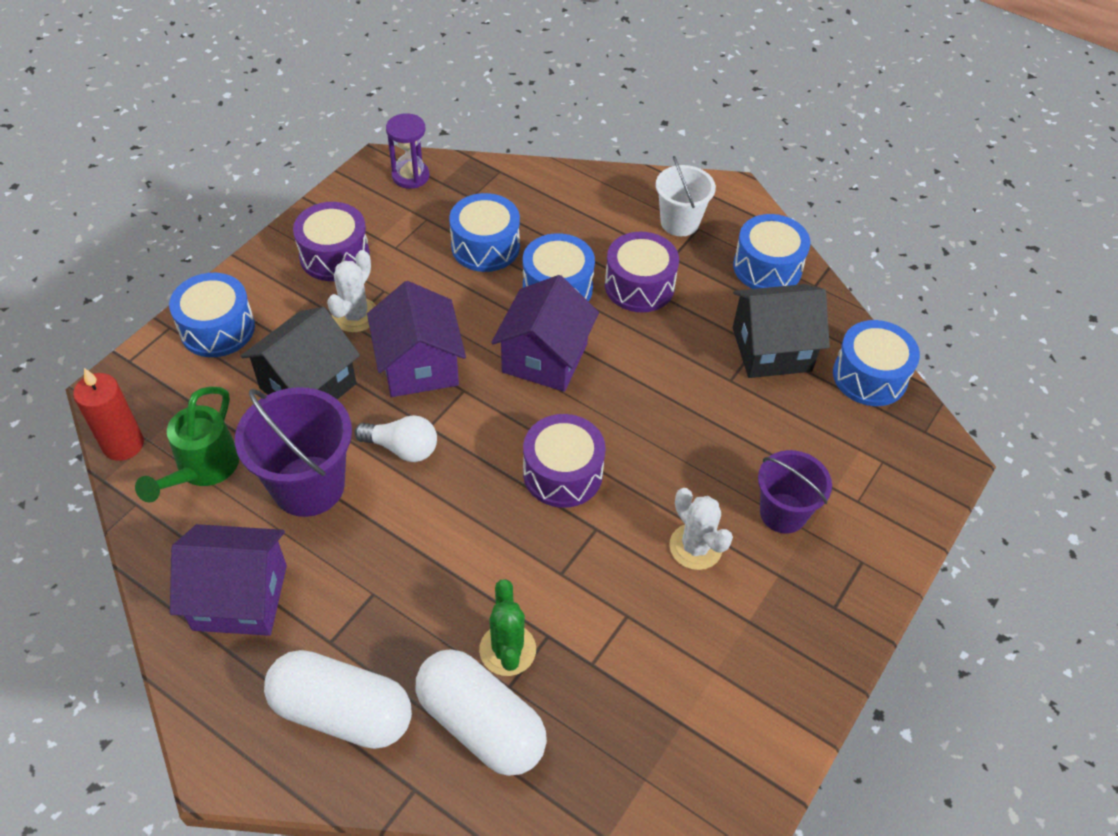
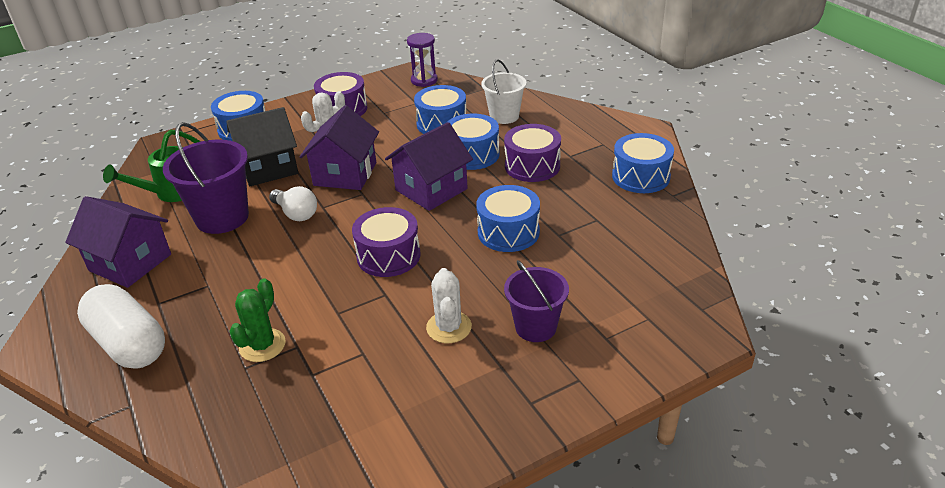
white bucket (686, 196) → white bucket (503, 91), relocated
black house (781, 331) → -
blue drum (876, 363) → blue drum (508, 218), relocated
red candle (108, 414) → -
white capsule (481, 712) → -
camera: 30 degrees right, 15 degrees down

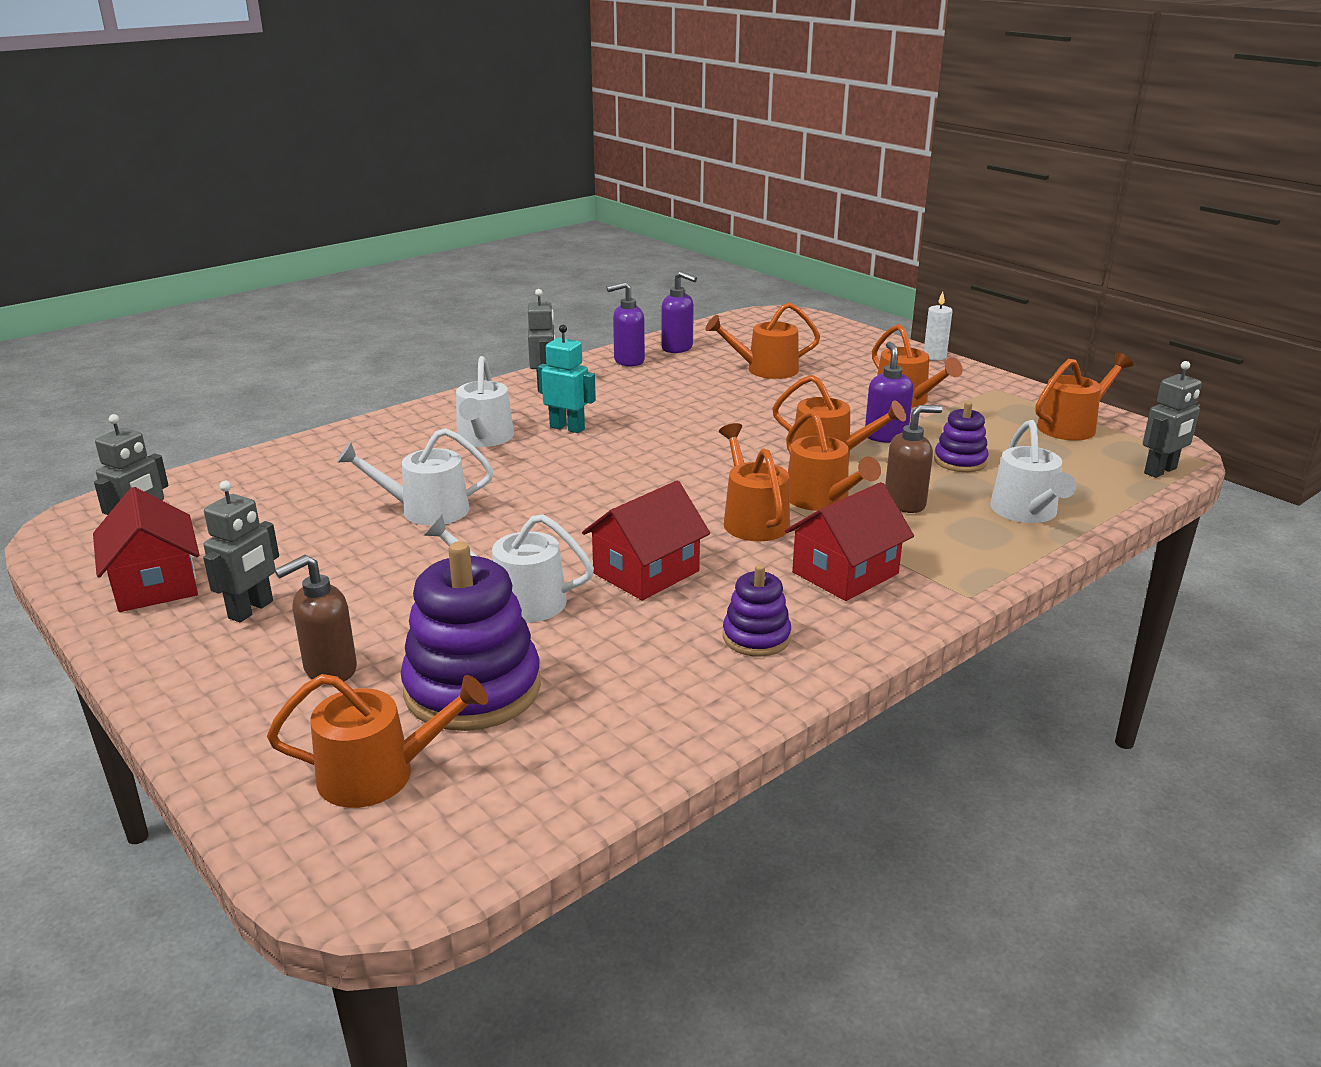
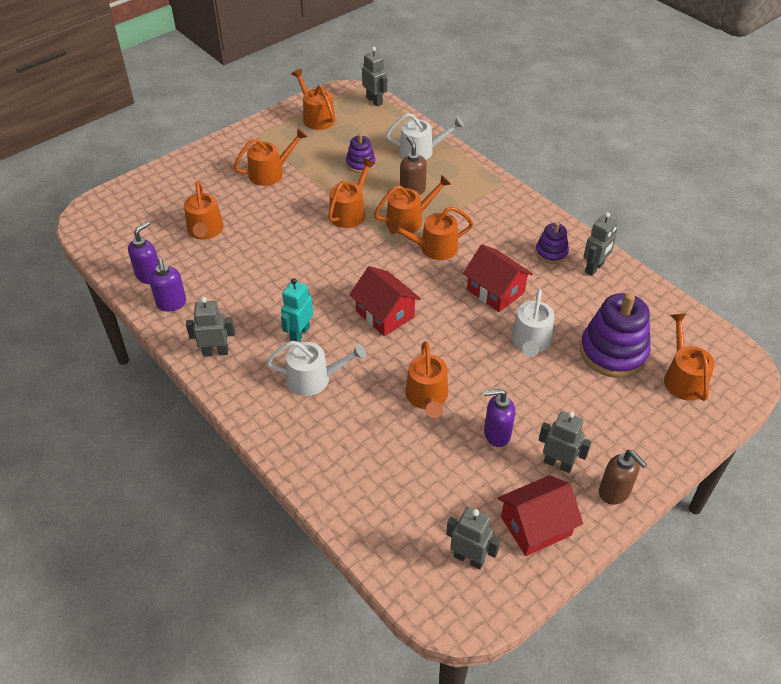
white candle (938, 326) → -
purple soap dispenser (889, 392) → purple soap dispenser (499, 418), relocated
white watering can (415, 477) → orange watering can (426, 379)
red house (849, 541) → red house (385, 301), relocated
brown soap dispenser (316, 618) → brown soap dispenser (623, 477), relocated
- → grey robot (600, 244)
camera: 90 degrees left, 20 degrees up

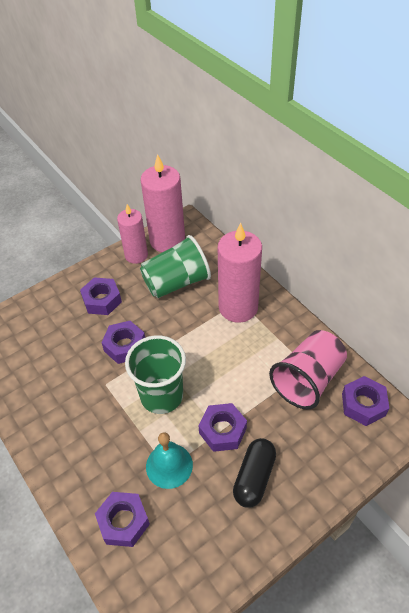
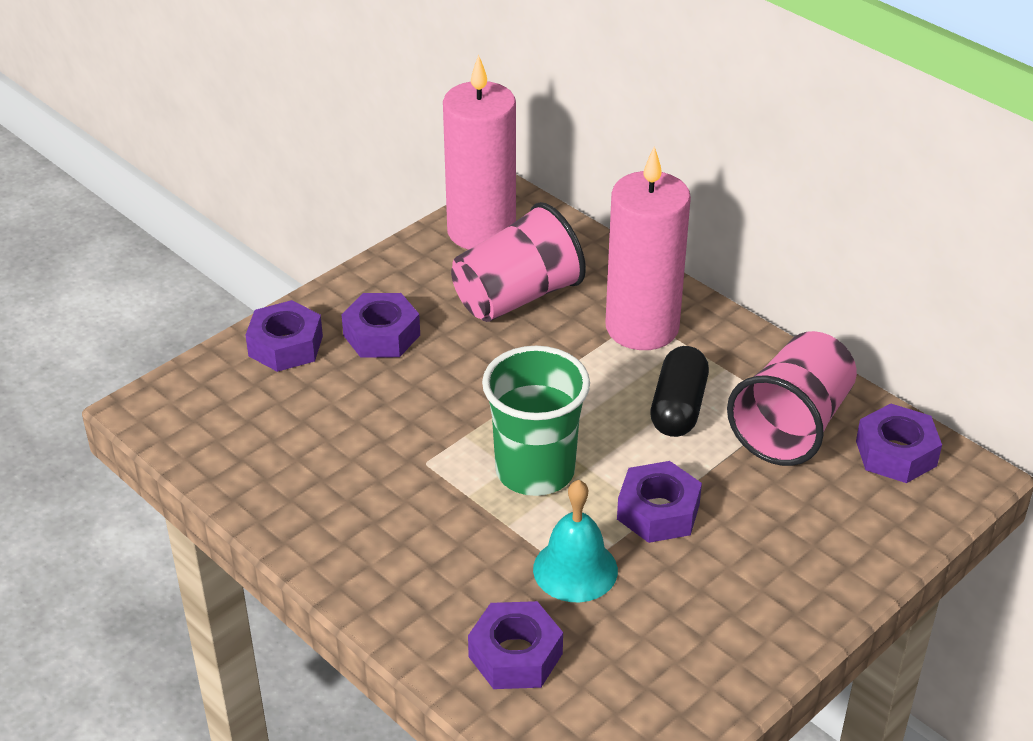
pink candle (132, 234) → -
green cup (175, 266) → pink cup (518, 262)
purple nut (123, 342) → purple nut (284, 336), relocated
black capsule (254, 473) → black capsule (679, 391), relocated
camera: 10 degrees left, 10 degrees down

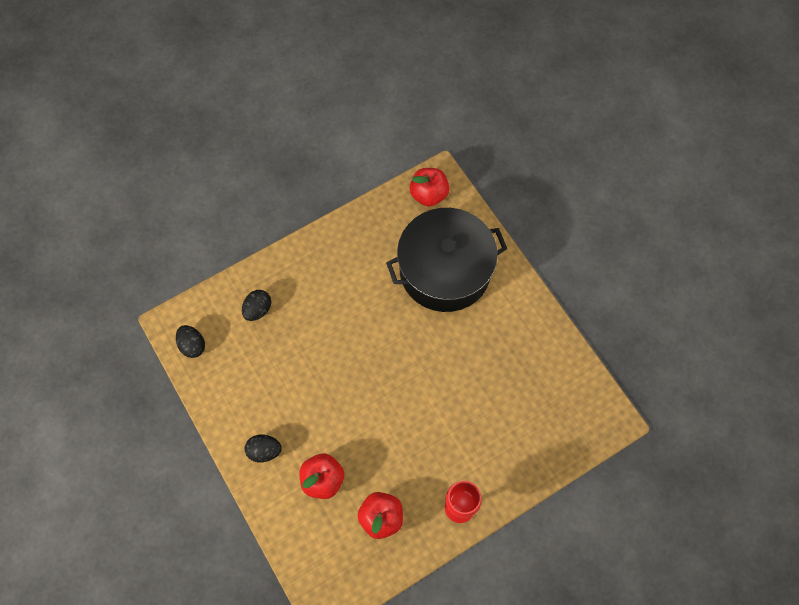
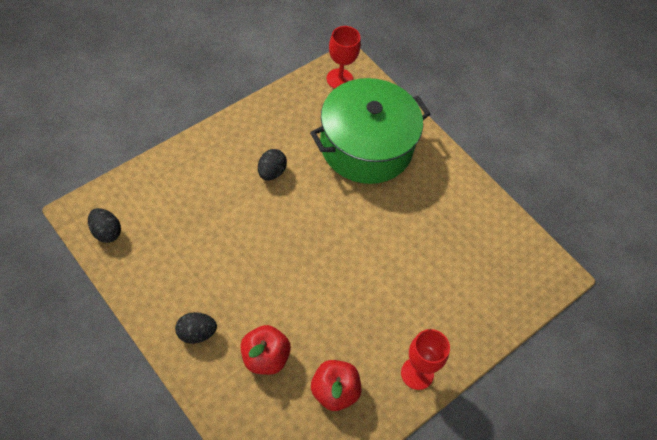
red apple (429, 187) → red goblet (344, 57)
black pot (446, 260) → green pot (370, 131)
black egg (256, 305) → black egg (272, 164), relocated
camera: 15 degrees left, 10 degrees down

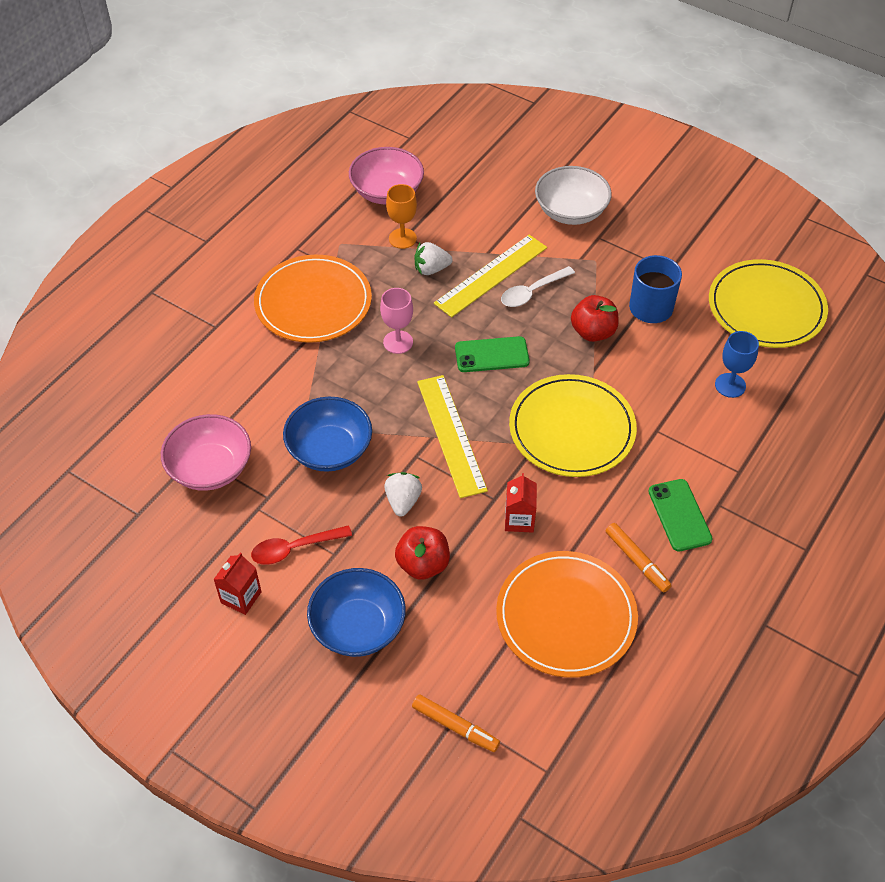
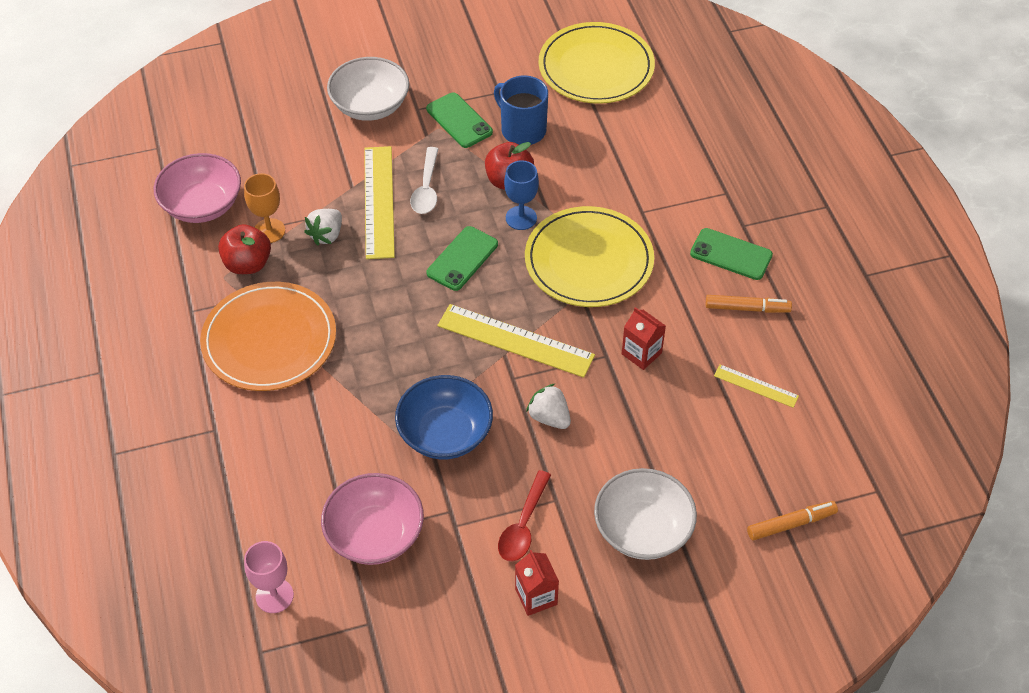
pink goblet (396, 321) → pink goblet (269, 577), relocated
blue goblet (737, 364) → blue goblet (521, 195), relocated
red apple (422, 553) → red apple (244, 249), relocated
orange plate (567, 614) → yellow ruler (756, 386)
blue bowl (356, 612) → white bowl (645, 514)
- → green phone (459, 120)
camera: 50 degrees left, 0 degrees up

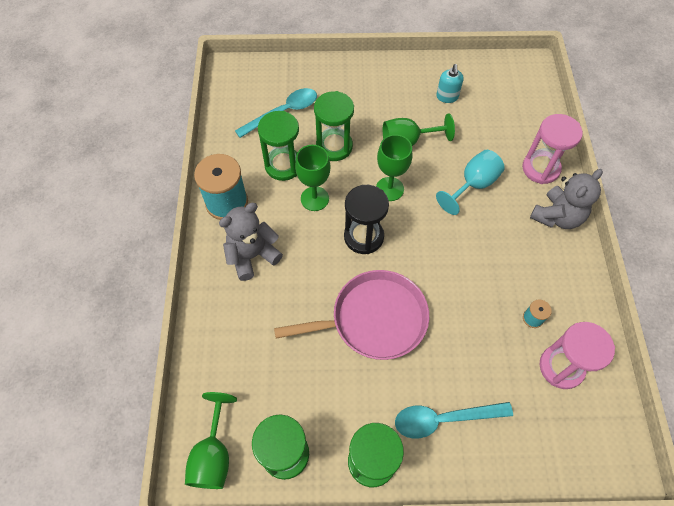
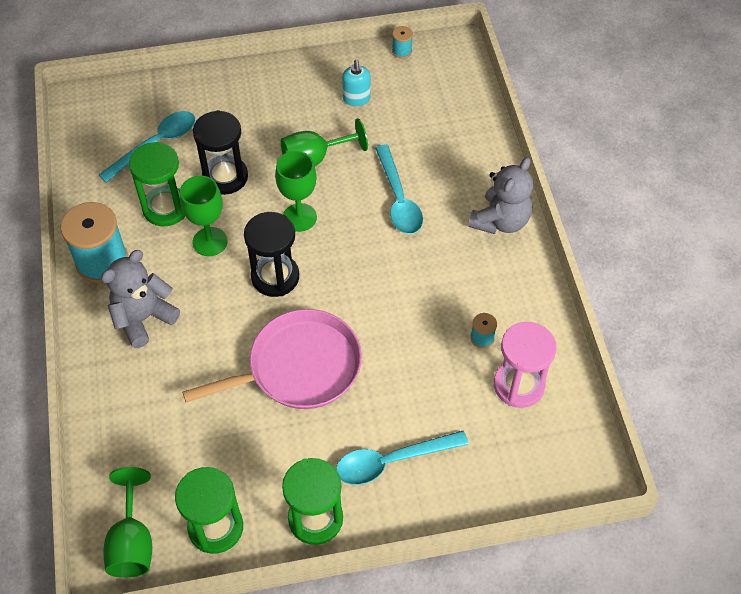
green hourglass (334, 126) → black hourglass (220, 152)
pink hourglass (552, 149) → -
turquoise goblet (470, 182) → turquoise spoon (399, 189)
- → turquoise spool (402, 42)
camera: 10 degrees left, 5 degrees down

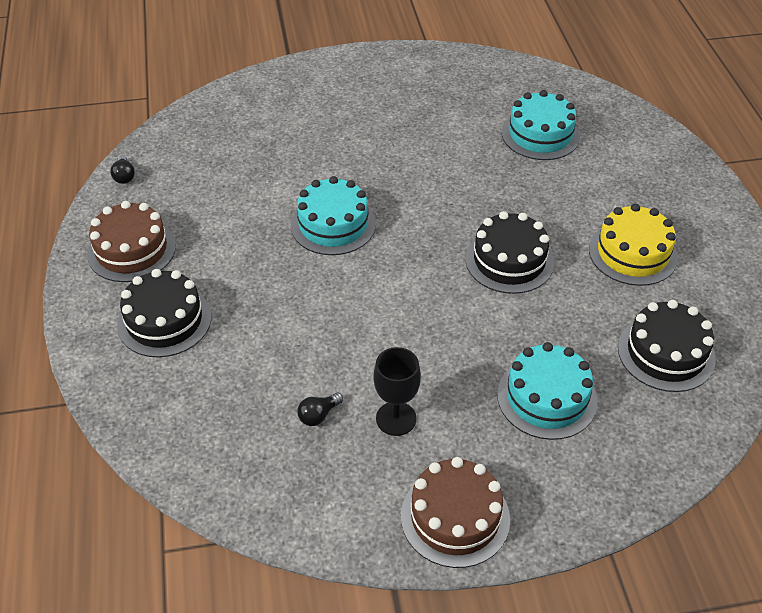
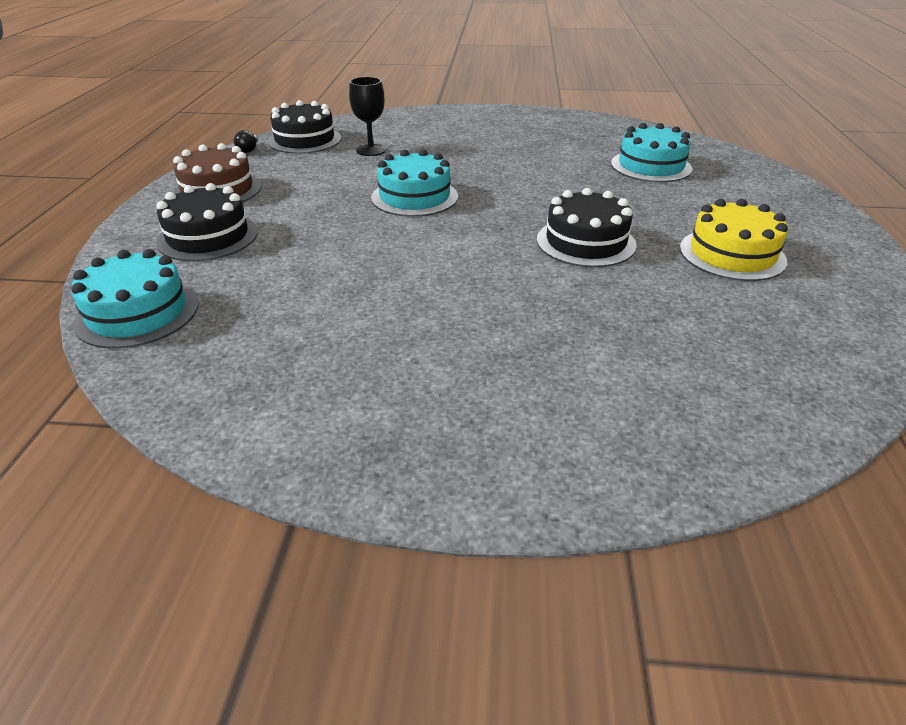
black cake (667, 346) → black cake (304, 127), relocated
turquoise cake (547, 391) → turquoise cake (135, 298), relocated
black goblet (397, 391) → black goblet (367, 116), relocated
black light bulb (320, 409) → -
brown cake (455, 512) → -
camera: 15 degrees right, 10 degrees down

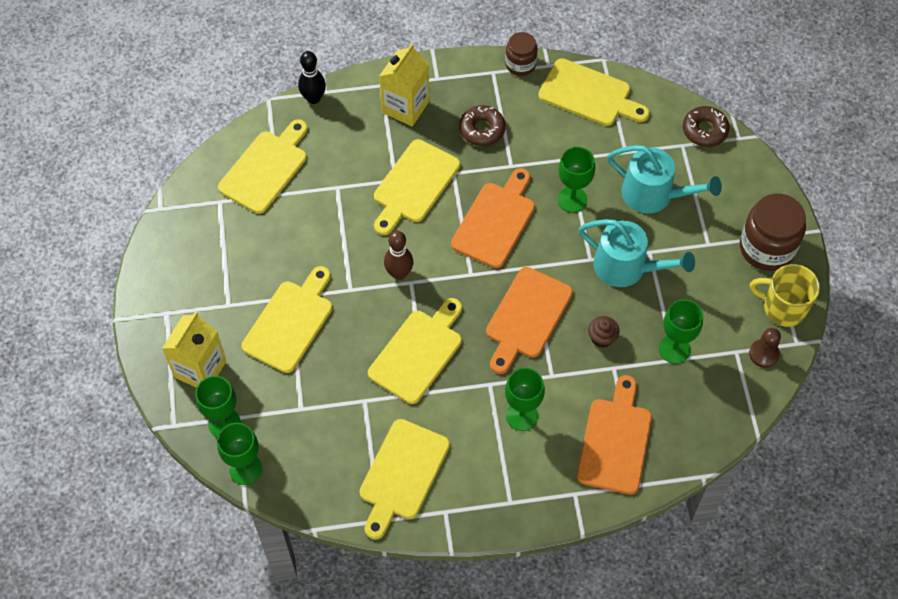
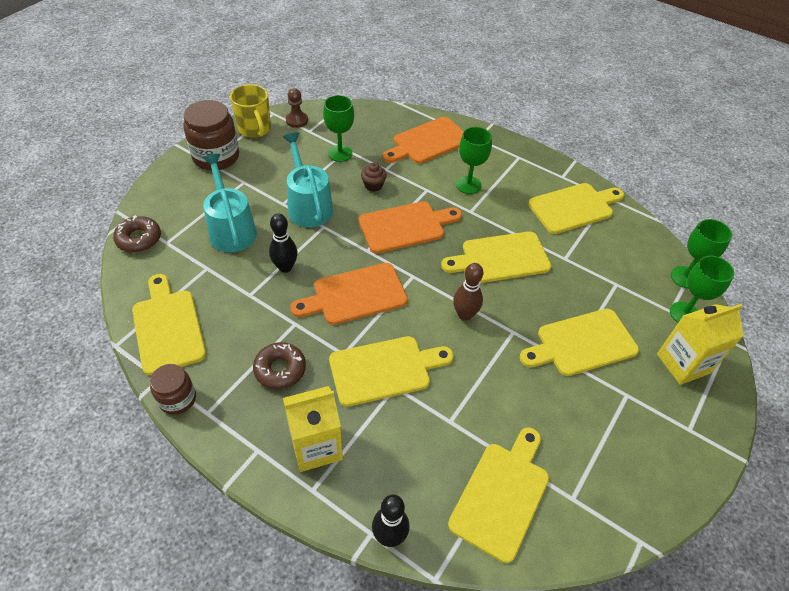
yellow cutting board (263, 166) → yellow cutting board (498, 495), 135 degrees clockwise
green goblet (576, 180) → black bowling pin (283, 243)
camera: 140 degrees left, 10 degrees down

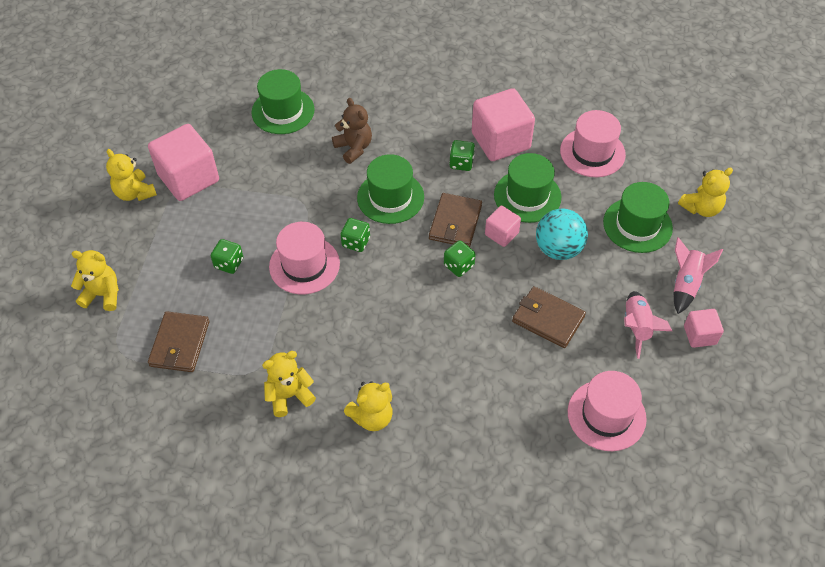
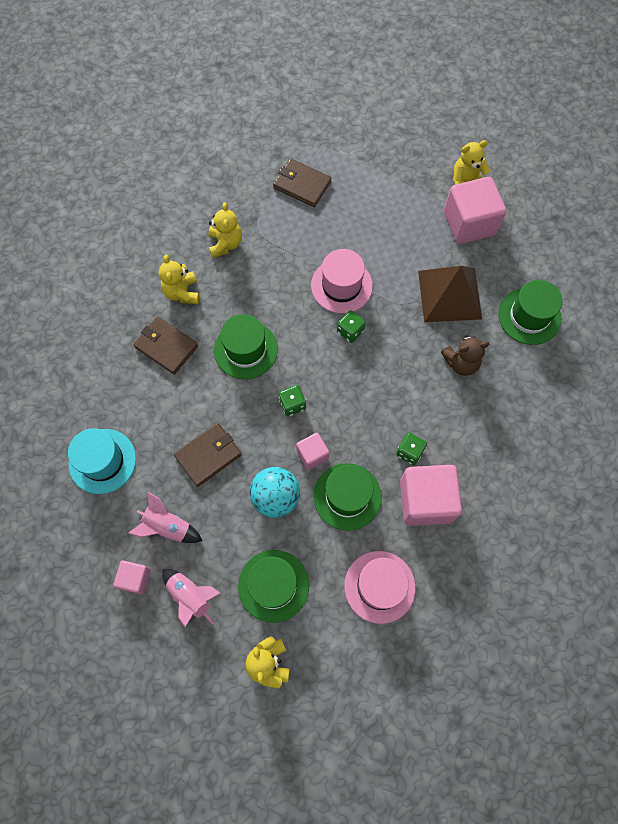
green hat (390, 189) → green hat (246, 346), relocated
brown wallet (455, 220) → brown wallet (165, 346), relocated
green dice (227, 256) → -
yellow teddy bear (95, 280) → -
pink hat (607, 411) → turquoise hat (102, 461)
- → brown pyramid (450, 294)
camera: 110 degrees right, 15 degrees up

